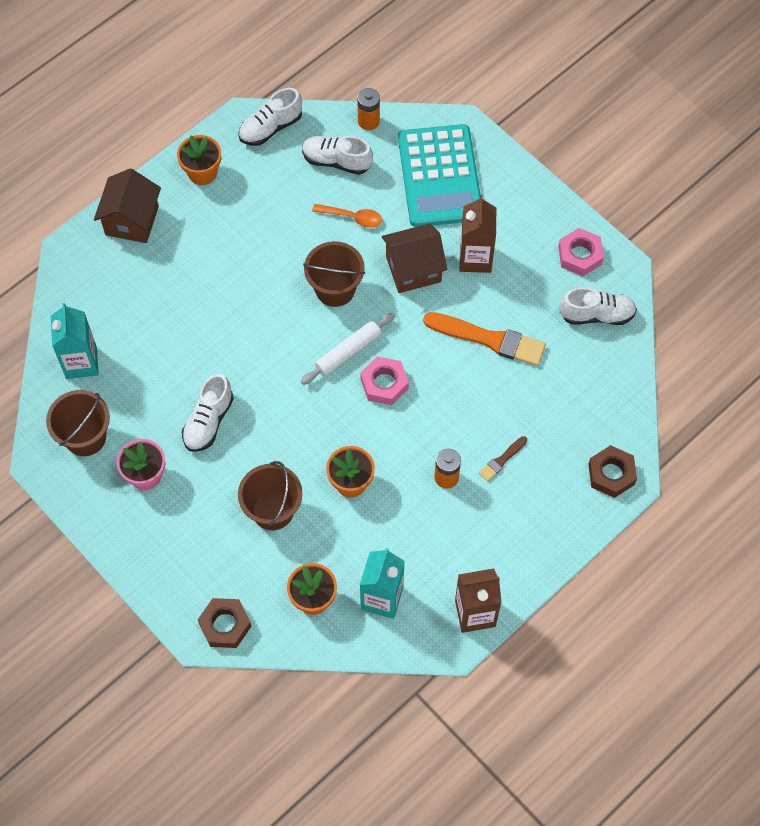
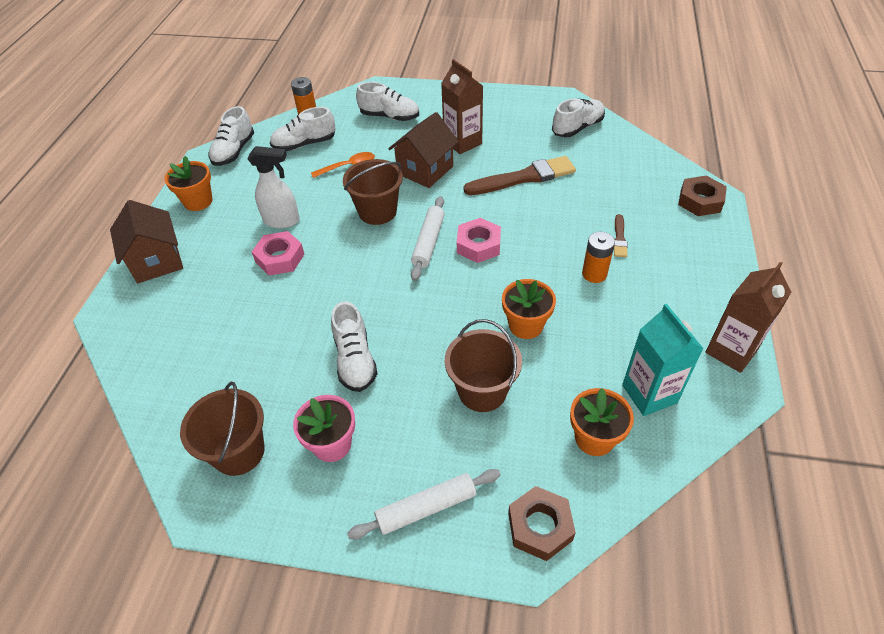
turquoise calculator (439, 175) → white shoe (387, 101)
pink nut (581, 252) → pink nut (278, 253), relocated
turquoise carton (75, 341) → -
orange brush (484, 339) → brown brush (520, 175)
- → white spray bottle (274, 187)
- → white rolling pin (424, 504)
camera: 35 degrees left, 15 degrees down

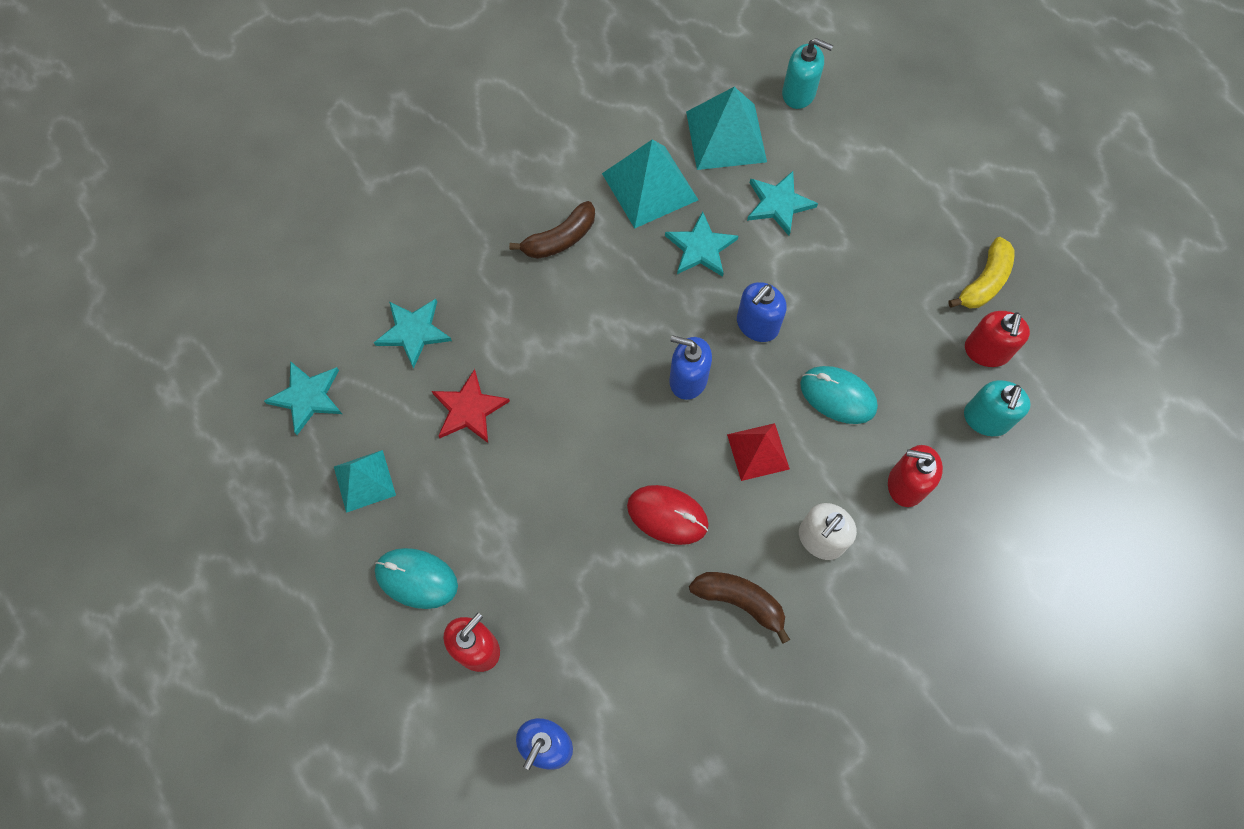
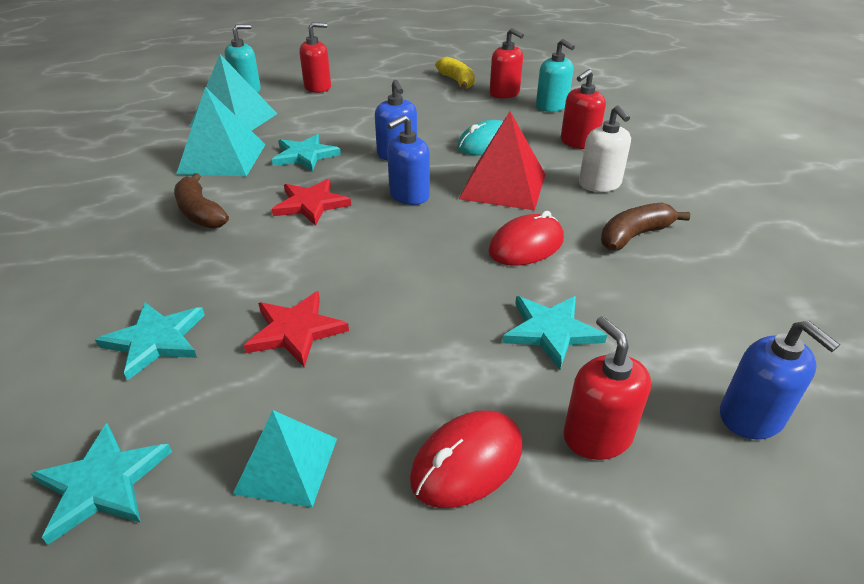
turquoise star (782, 203) → turquoise star (554, 333), relocated
brown banana (552, 230) → brown banana (201, 201), 150 degrees clockwise
red pyramid (758, 452) → red pyramid (502, 160), x1.59
turquoise mouse (416, 578) → red mouse (466, 459)
- → red soap dispenser (315, 57)
- → red star (311, 202)
camera: 60 degrees left, 30 degrees down

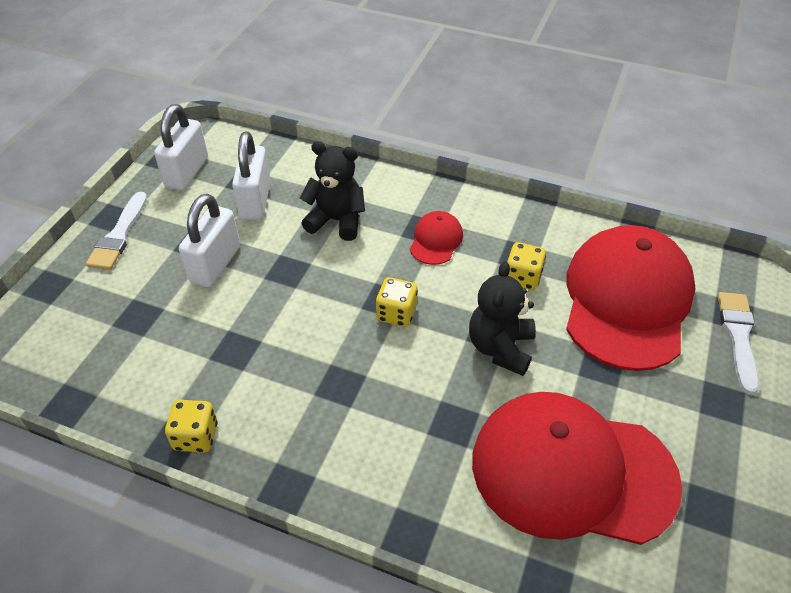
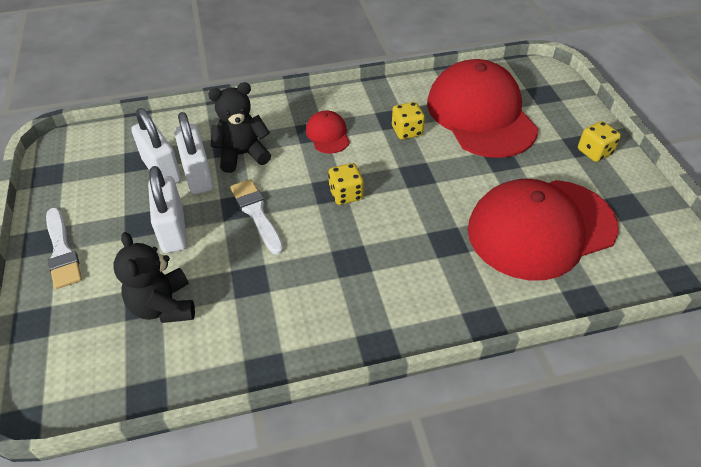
white padlock (181, 147) → white padlock (193, 153), relocated
black teddy bear (502, 318) → black teddy bear (154, 277), relocated
white brush (738, 343) → white brush (257, 217), relocated
yellow dice (191, 426) → yellow dice (599, 141), relocated
camera: 35 degrees left, 0 degrees up

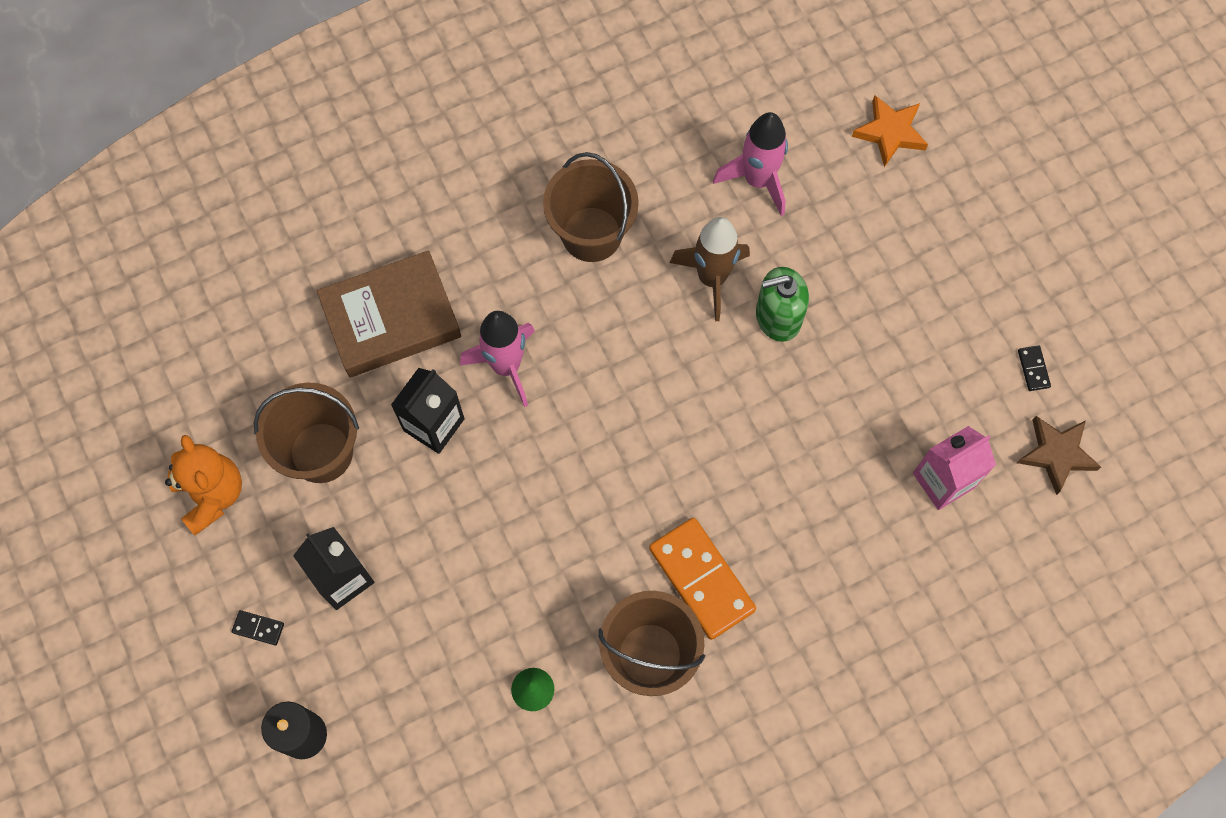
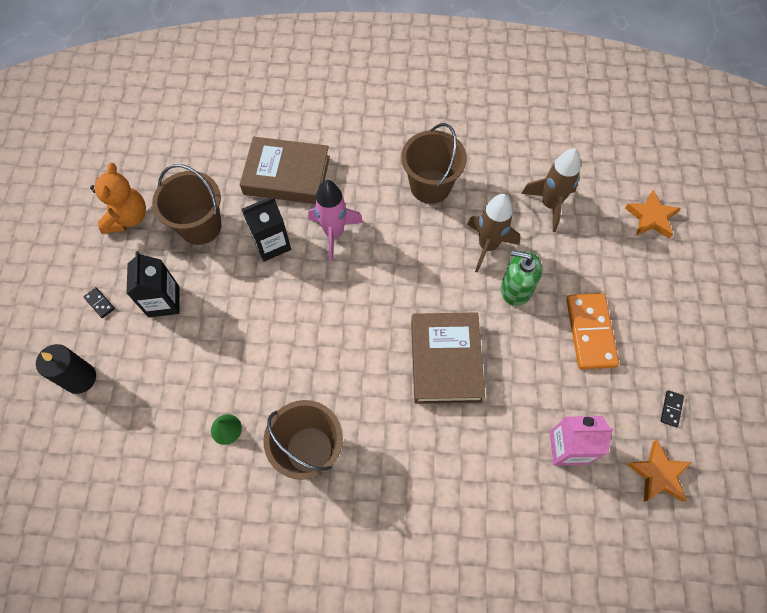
pink rocket (750, 164) → brown rocket (551, 190)
brown star (1059, 455) → orange star (659, 471)
orange domino (702, 579) → orange domino (592, 331), relocated
- → brown book (448, 358)
camera: 30 degrees right, 5 degrees down

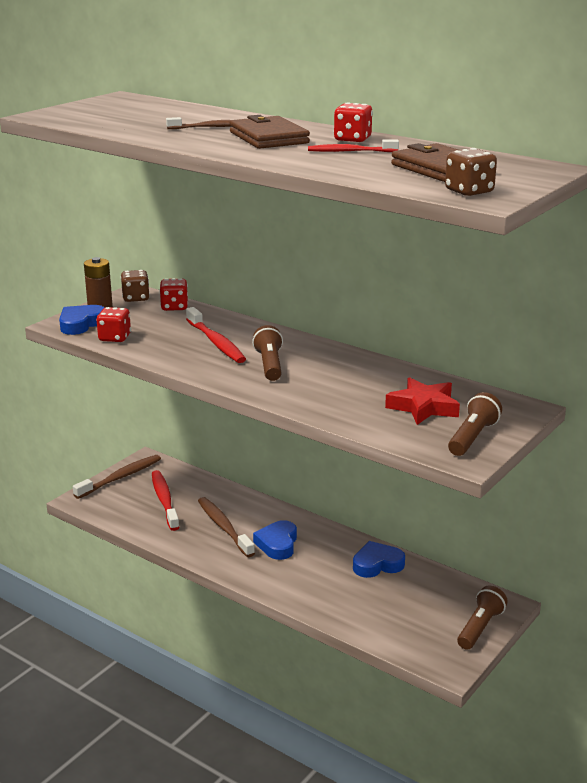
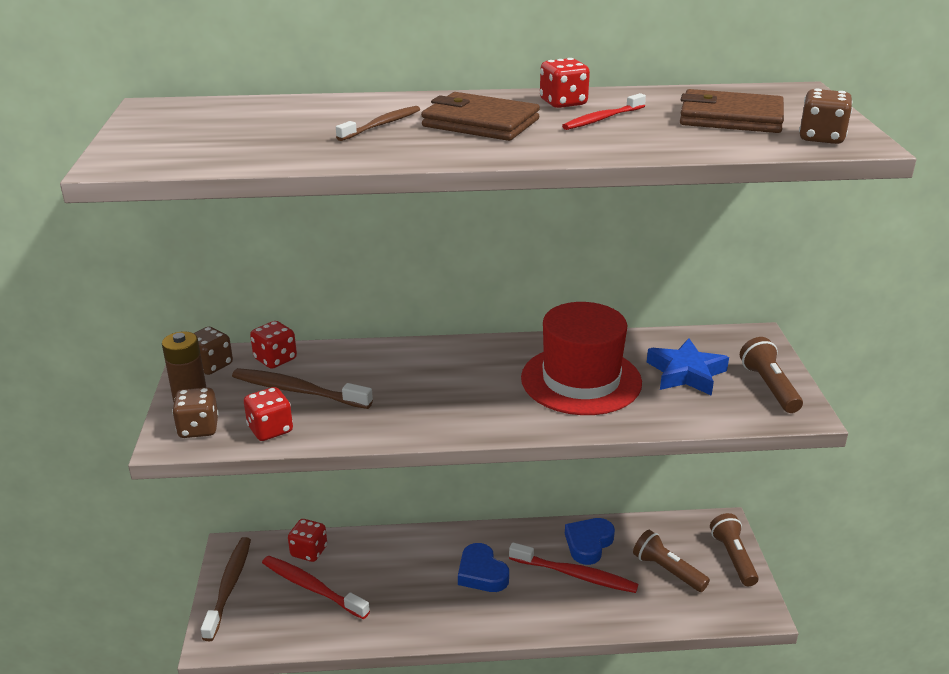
blue heart (82, 320) → brown dice (195, 412)
red toothbrush (216, 335) → red toothbrush (573, 567), relocated
brown flashlight (267, 353) → brown flashlight (671, 561), relocated
red star (422, 401) → blue star (688, 367)
brown toothbrush (226, 527) → brown toothbrush (302, 388), relocated
- → red hat (581, 358)
- → red dice (307, 540)
camera: 40 degrees left, 5 degrees up

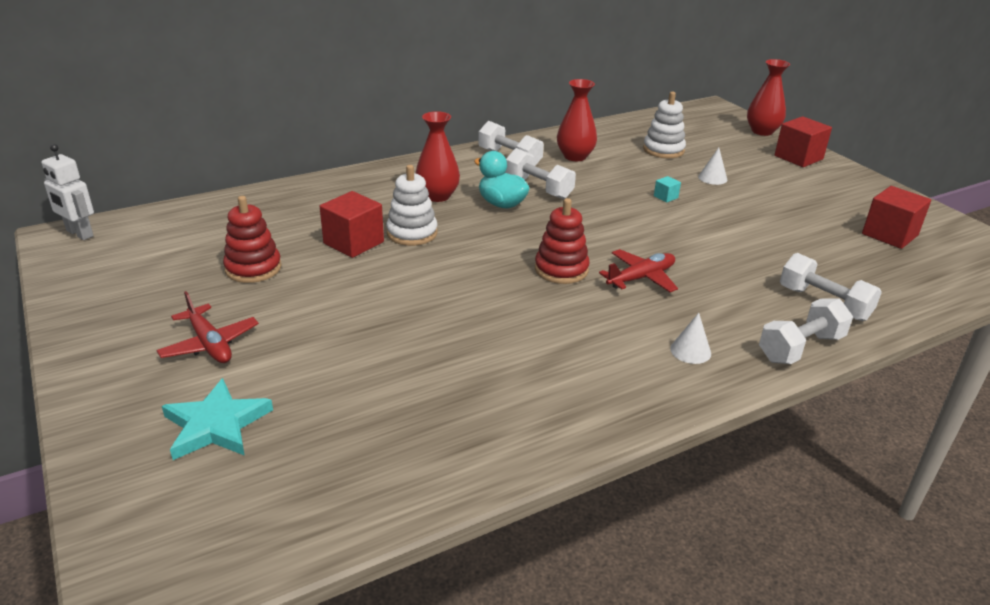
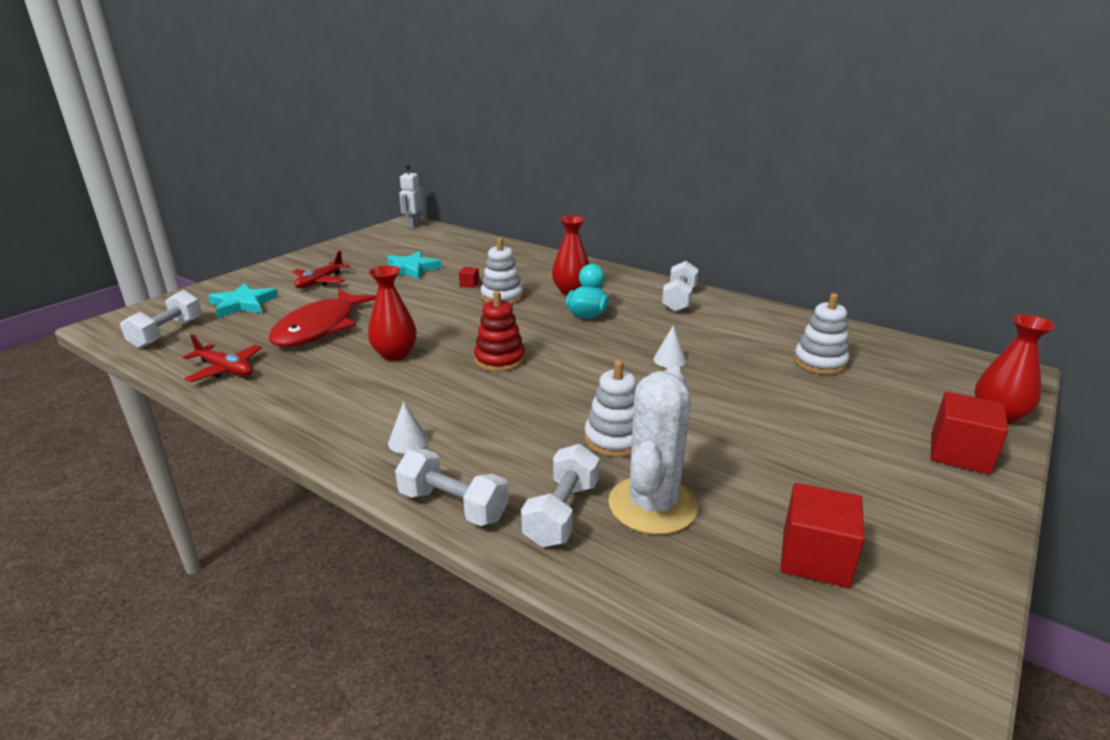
red vase (577, 120) → red vase (392, 313), relocated
white dumbbell (540, 173) → white dumbbell (161, 319), relocated
white cone (712, 166) → white cone (670, 347), relocated
turquoise cube (667, 189) → -
red cube (352, 224) → red cube (469, 277), x0.46
red stacking toy (252, 239) → turquoise star (414, 265)
red plane (638, 270) → red plane (222, 358), relocated
- → red fish (322, 318)
- → white stacking toy (610, 408)
- → white cactus (653, 450)
camera: 65 degrees right, 5 degrees down

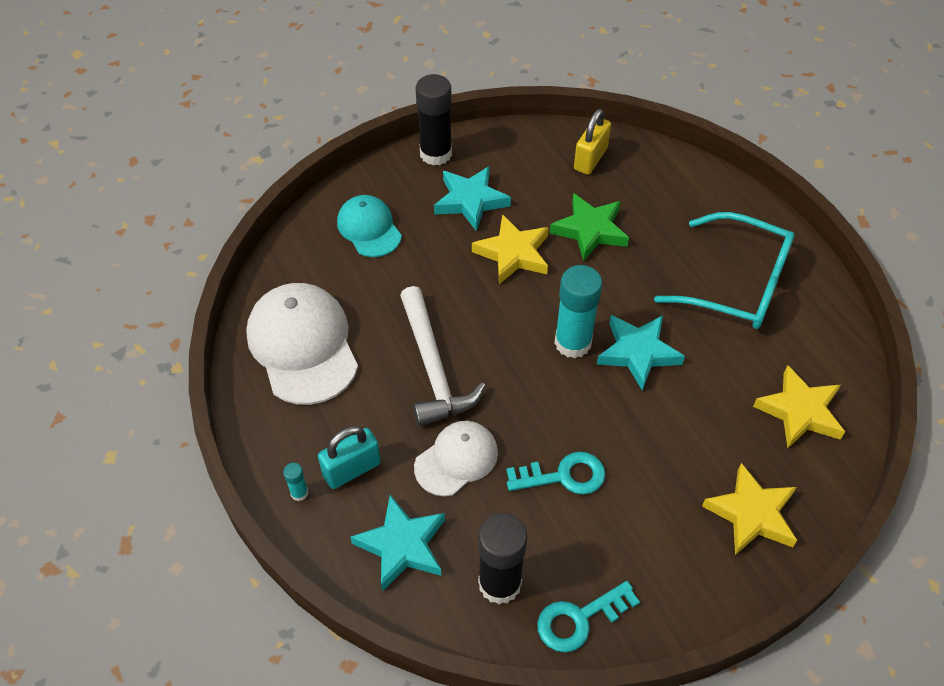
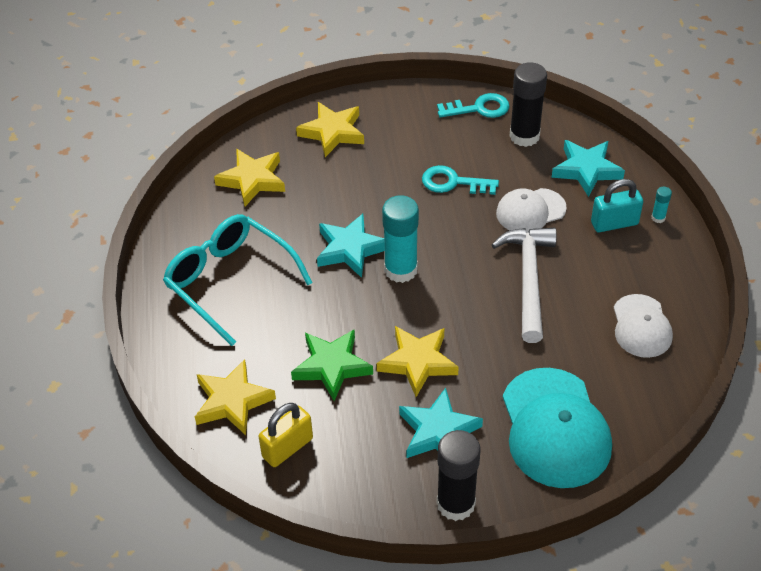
turquoise cap (369, 226) → turquoise cap (557, 428), x1.68
white cap (302, 344) → white cap (643, 326), x0.60
- → yellow star (235, 397)
camera: 160 degrees left, 5 degrees down

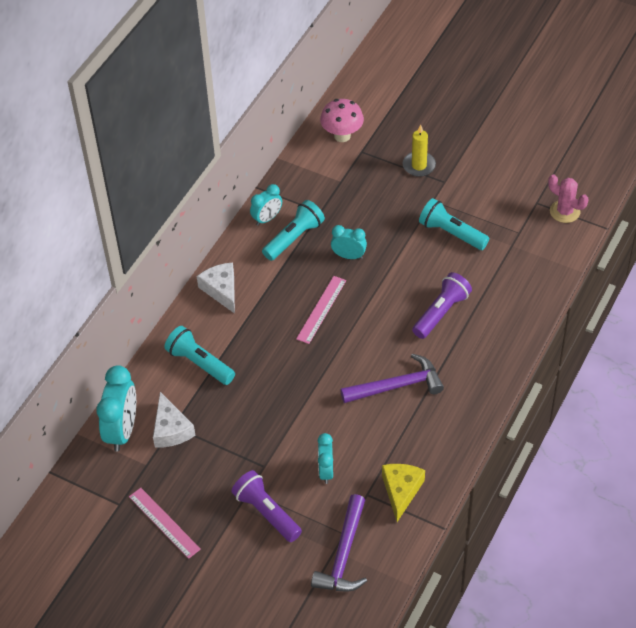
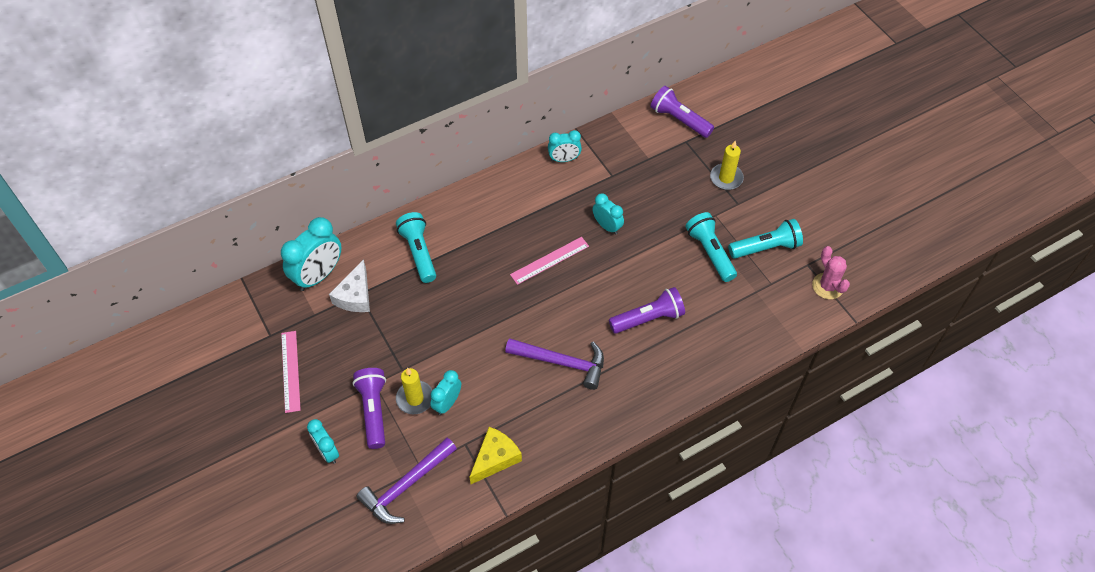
pink mushroom (342, 120) → purple flashlight (682, 112)
turquoise flashlight (293, 230) → turquoise flashlight (765, 239), relocated
white cheese (216, 288) → -
- → yellow candle (414, 391)
- → turquoise clock (323, 441)
camera: 30 degrees right, 5 degrees up

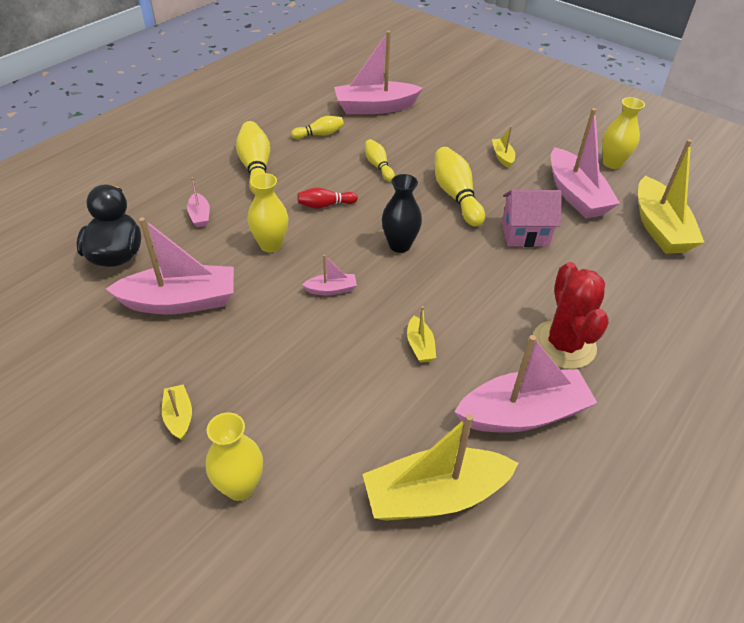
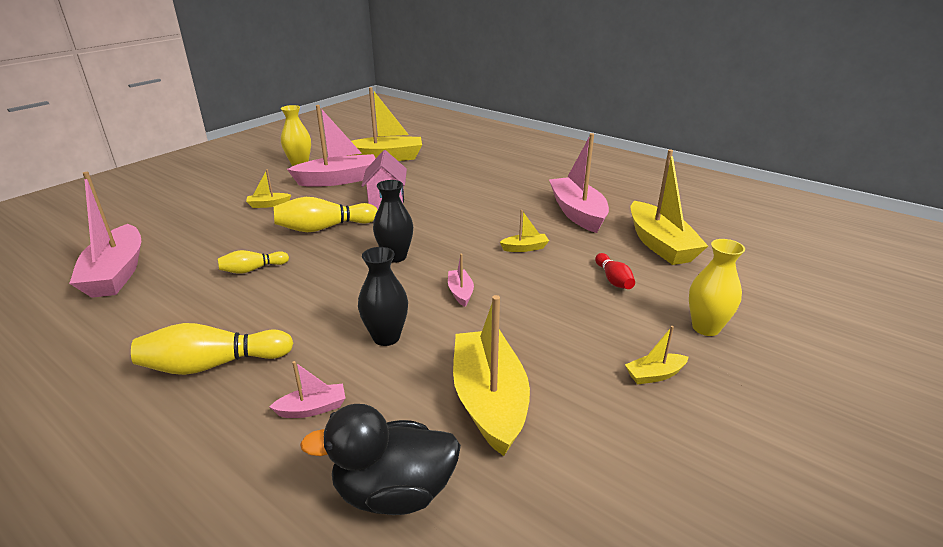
yellow bowling pin (317, 127) → -
yellow vase (267, 212) → black vase (383, 296)
red bowling pin (327, 198) → red bowling pin (615, 271), relocated
pink boat (170, 265) → yellow boat (491, 375)
red cactus (571, 315) → -
camera: 90 degrees left, 15 degrees down

